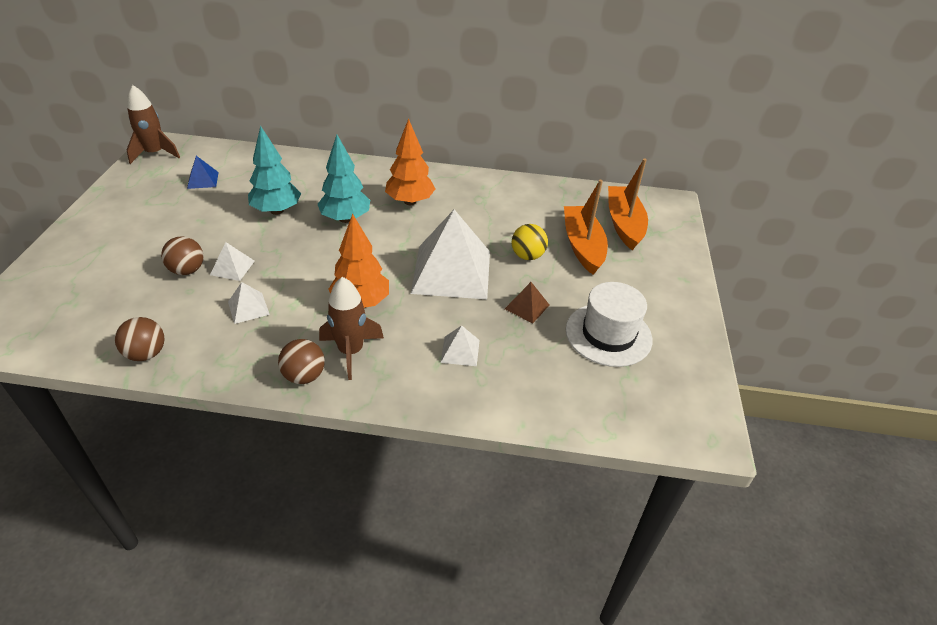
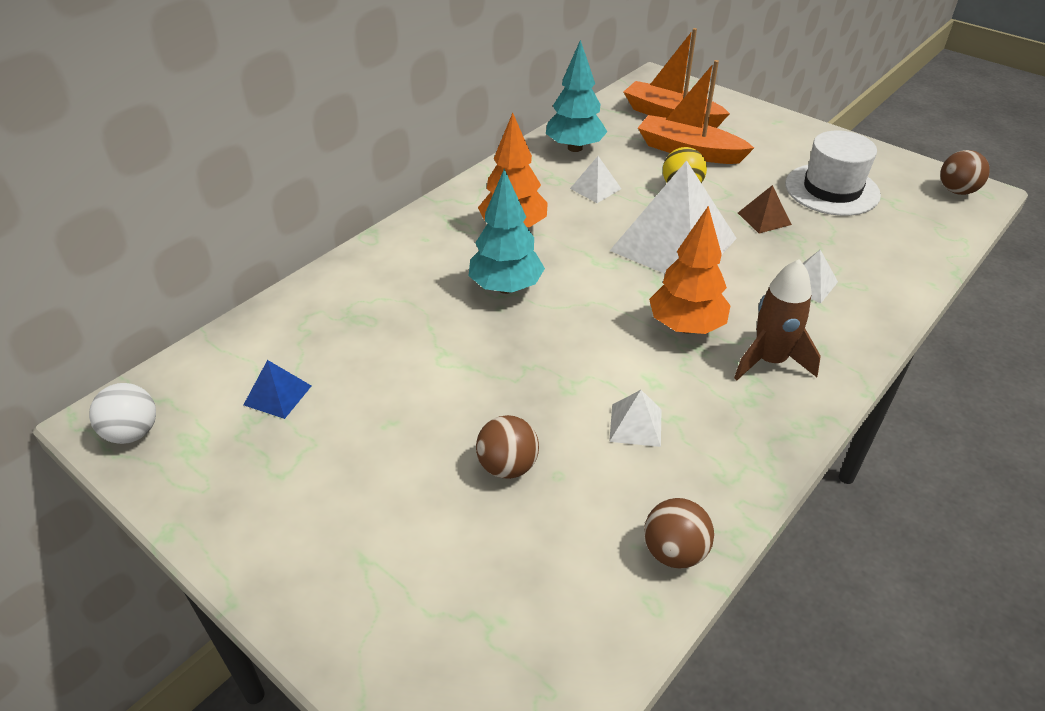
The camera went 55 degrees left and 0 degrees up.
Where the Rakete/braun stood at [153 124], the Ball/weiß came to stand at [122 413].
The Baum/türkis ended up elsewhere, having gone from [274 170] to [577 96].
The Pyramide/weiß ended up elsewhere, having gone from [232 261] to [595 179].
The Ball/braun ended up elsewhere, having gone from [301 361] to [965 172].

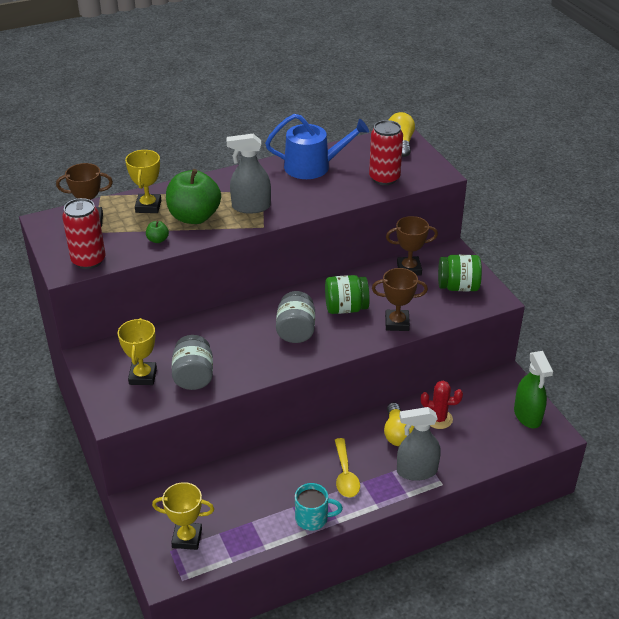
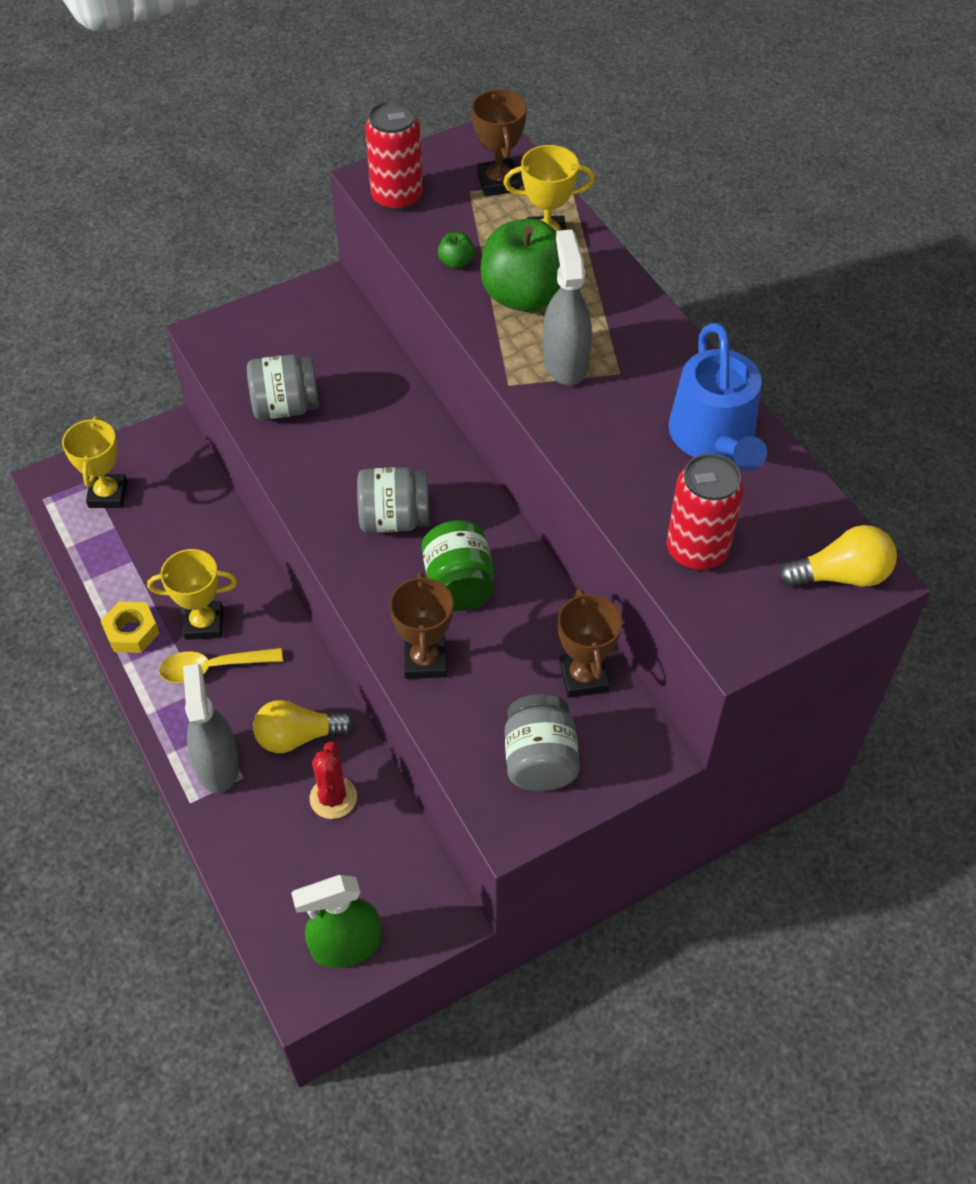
The camera went 85 degrees right and 15 degrees up.
What was the Einmachglas/grün at [460 273] turned into the Einmachglas/grau at [542 742].
The Pokal/gelb ended up elsewhere, having gone from [137 351] to [192 594].
Where the Tasse/türkis stood at [319 507], the Sechskantmutter/gelb came to stand at [130 627].

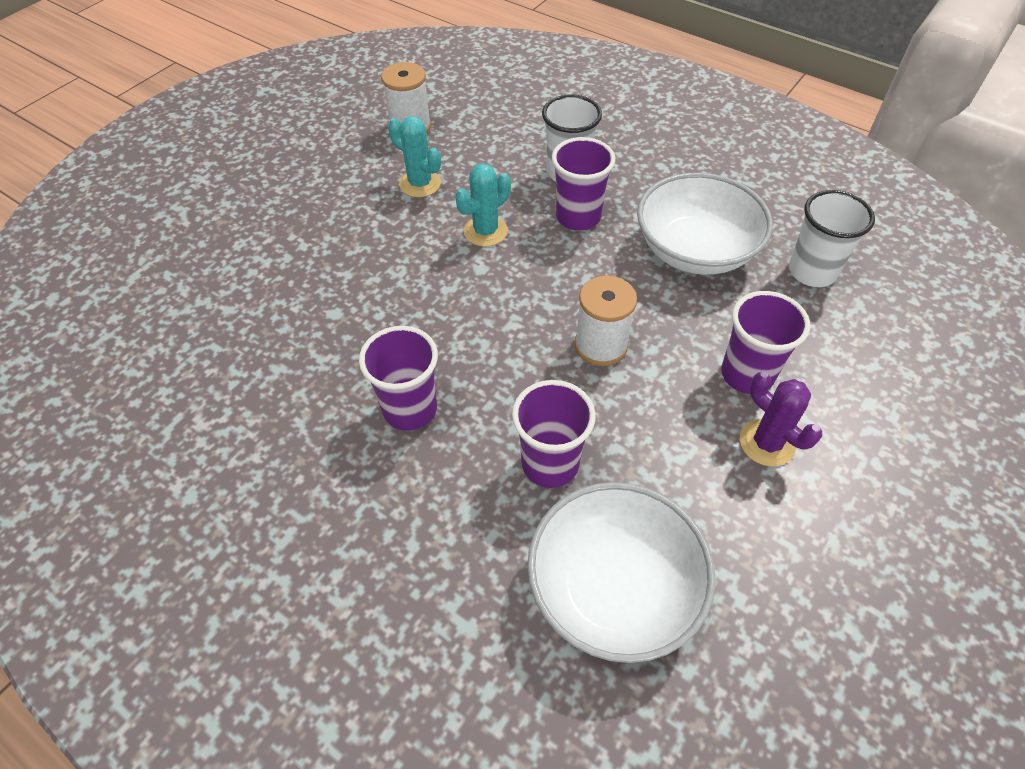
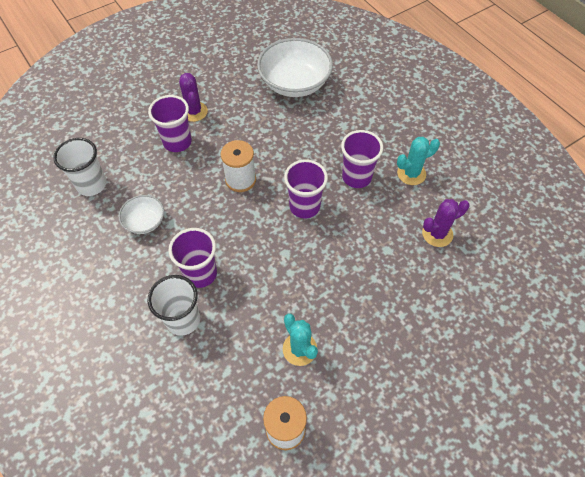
The camera went 160 degrees left and 5 degrees up.
The Kaktus/türkis ended up elsewhere, having gone from [483 205] to [418 161].
The size of the Schüssel/weiß at [705 224] changed by a factor of 0.52.
The Becher/lila ended up elsewhere, having gone from [554 434] to [306 189].
The second view gained the Kaktus/lila at [446 223].

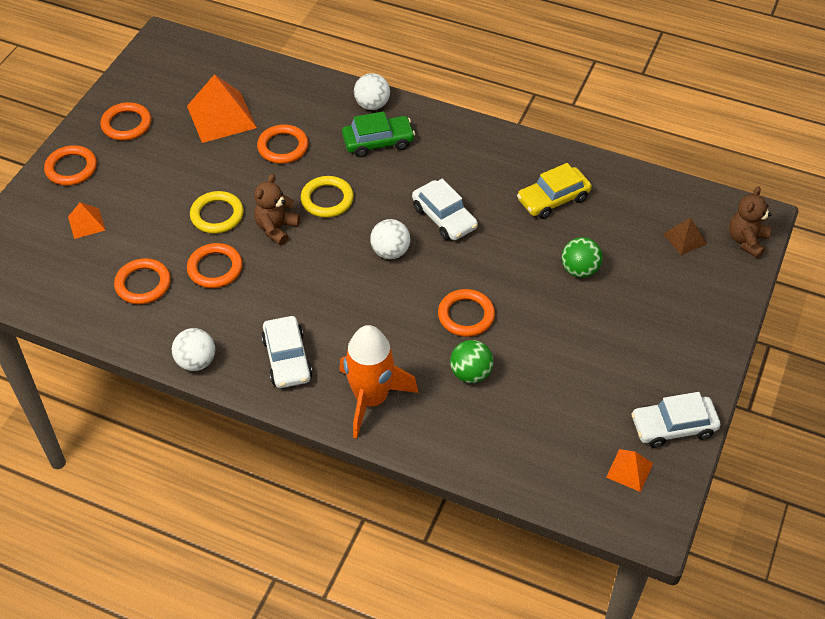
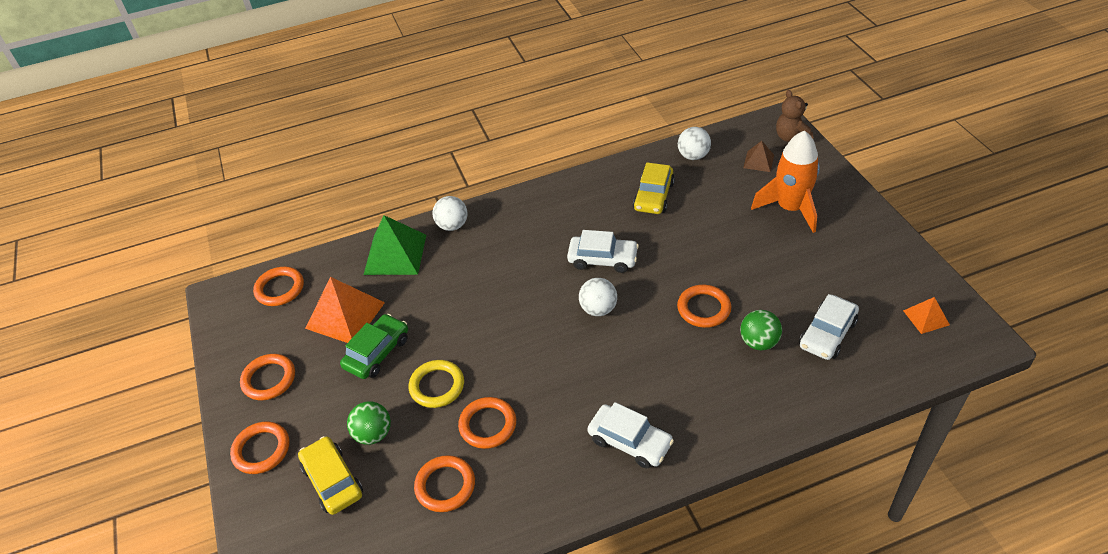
The camera went 40 degrees left and 5 degrees down.
The Auto/grün ended up elsewhere, having gone from [378 134] to [374 346].
The Ring/orange ended up elsewhere, having gone from [282 144] to [278 286].
The second view lost the Teddybär/braun at [277 209].
The second view lost the Ring/gelb at [327 197].
Where the Pyramide/orange stood at [86 220], the Auto/gelb came to stand at [330 475].
The Ball/grün ended up elsewhere, having gone from [582 257] to [369 423].
The Rakete/orange ended up elsewhere, having gone from [379 382] to [785 182].
The Ball/weiß ended up elsewhere, having gone from [193 349] to [694 143].
The Auto/weiß ended up elsewhere, having gone from [675 420] to [829 327].
The second view gained the Pyramide/grün at [394 245].

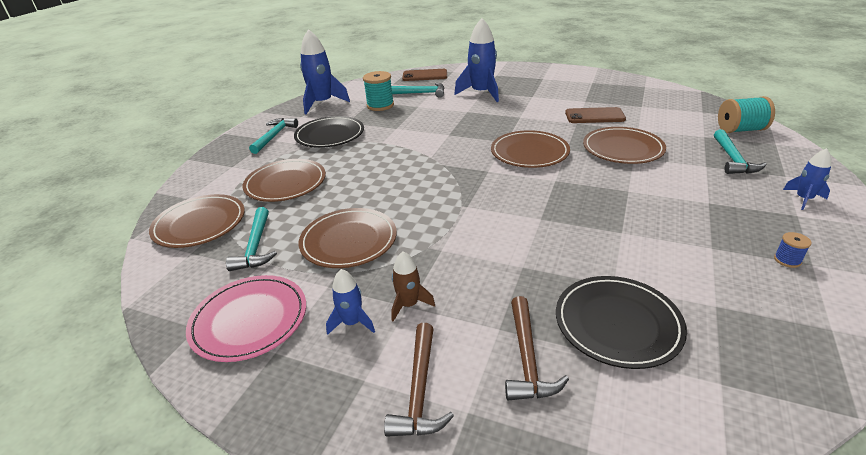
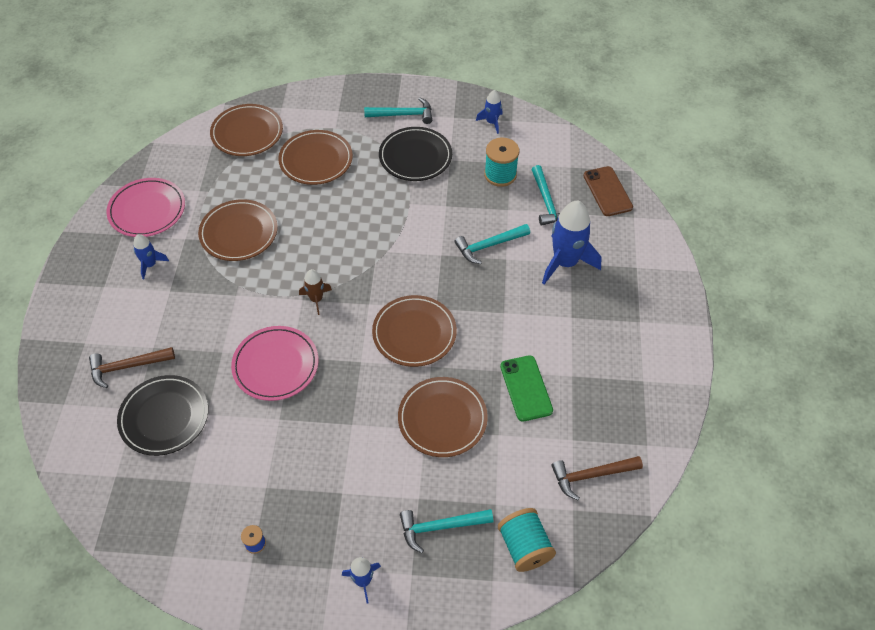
The camera went 70 degrees right and 20 degrees up.
The size of the Rakete/blau at [325 71] changed by a factor of 0.51.
What was the Handy/braun at [595 115] turned into the Handy/grün at [526 388].
The Hammer/türkis ended up elsewhere, having gone from [251 239] to [492 244].
The Rakete/braun ended up elsewhere, having gone from [413 286] to [315 292].
The Hammer/braun ended up elsewhere, having gone from [419 380] to [597 478].
The second view gained the Teller/rosa at [274 363].

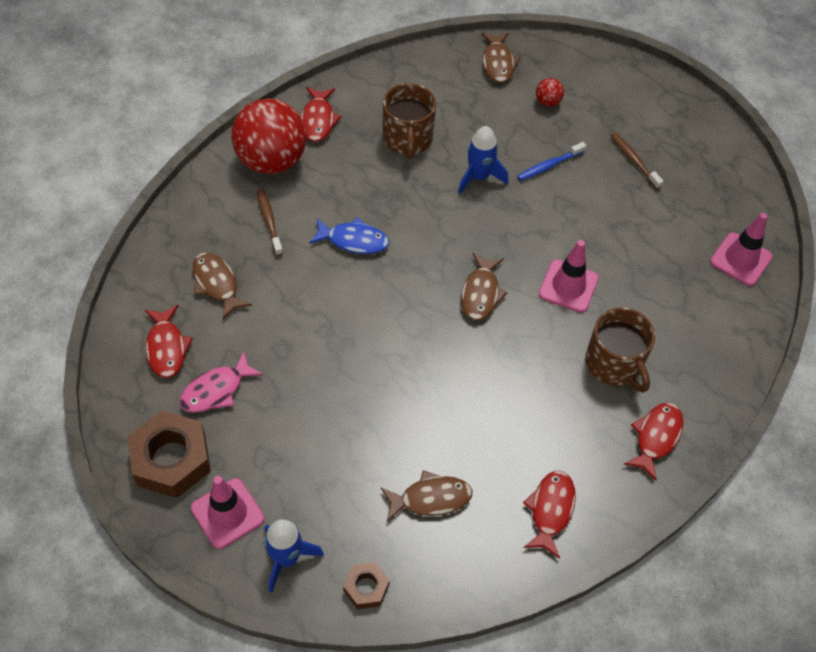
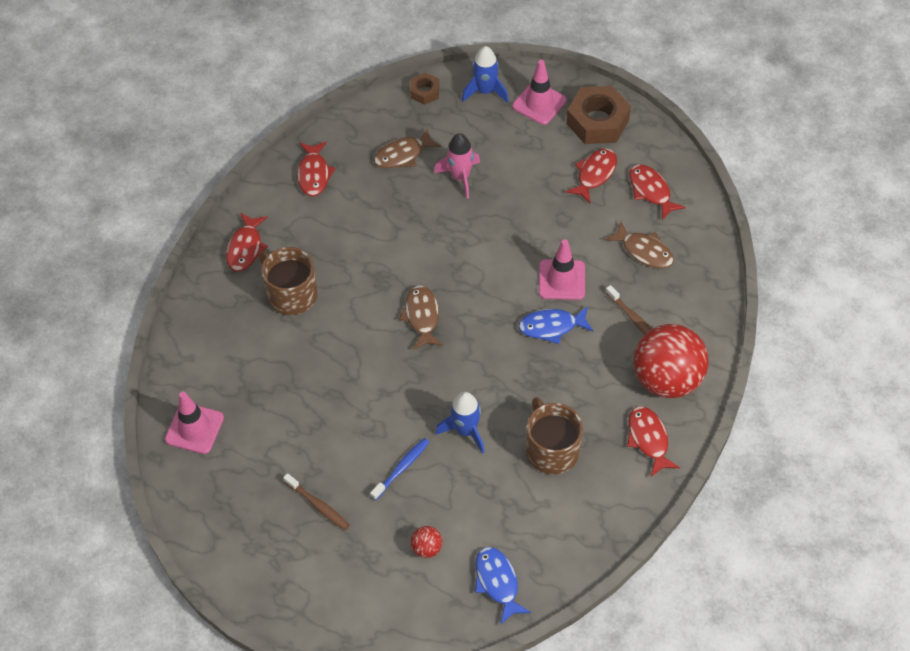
The camera went 165 degrees right and 0 degrees up.
What was the Fisch/braun at [501 58] turned into the Fisch/blau at [503 586].
The Leitkegel/rosa ended up elsewhere, having gone from [569 276] to [562 269].
What was the Fisch/rosa at [221 382] turned into the Fisch/rot at [591 175].
The second view gained the Rakete/rosa at [457 166].

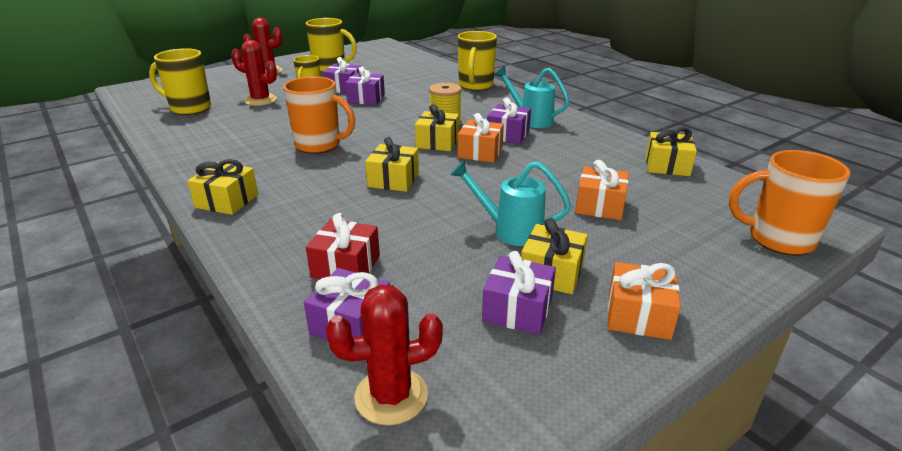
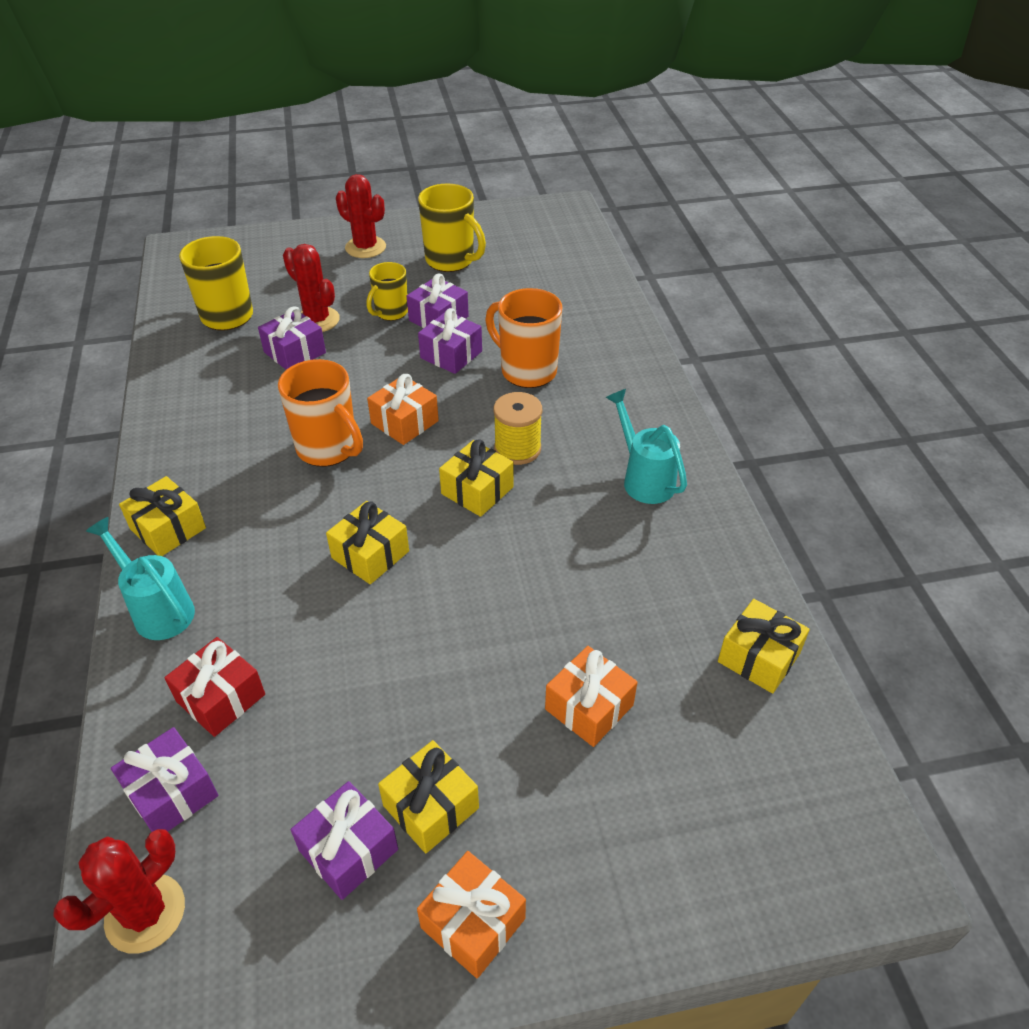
The camera went 25 degrees right and 15 degrees up.
The second view lost the Tasse/gelb at [477 61].
The Geschenk/lila ended up elsewhere, having gone from [509 121] to [292 338].
The Geschenk/orange ended up elsewhere, having gone from [481 138] to [403 409].
The Tasse/orange ended up elsewhere, having gone from [789 203] to [524 338].
The Gießkanne/türkis ended up elsewhere, having gone from [510 203] to [140 578].
The Kaktus/rot at [384 355] ended up facing another way, 60 degrees counterclockwise from before.

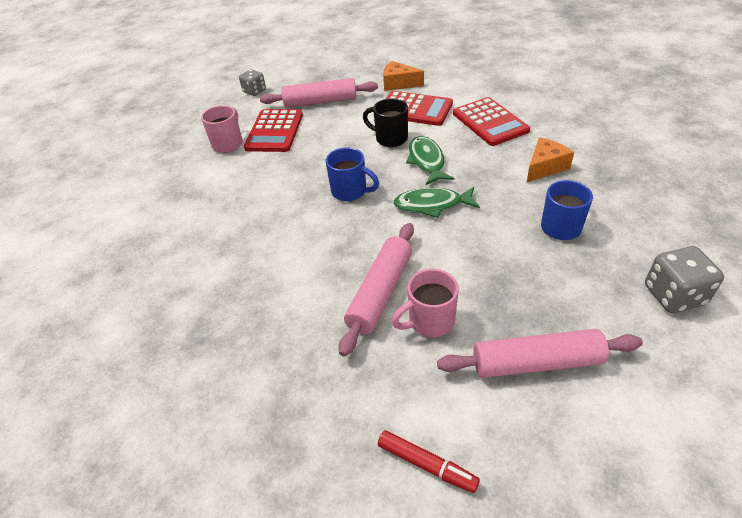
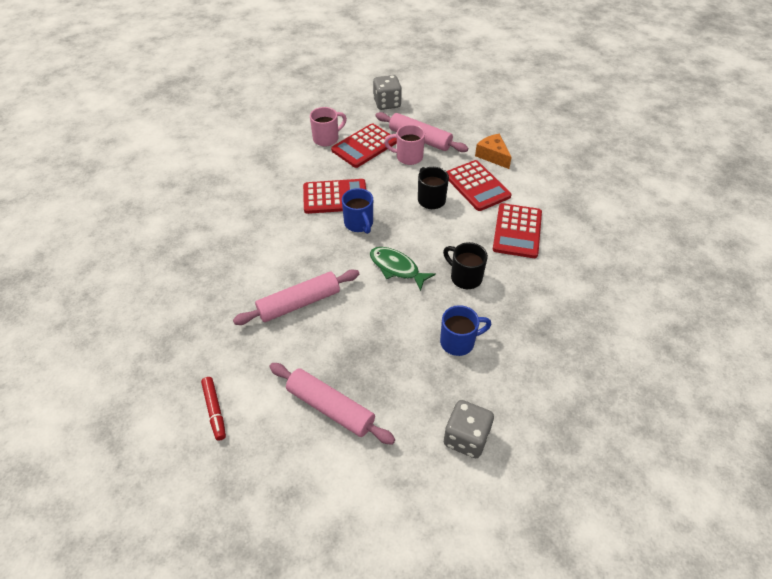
The camera went 35 degrees right and 5 degrees up.
The size of the Spielwürfel/grau at [252 82] changed by a factor of 1.51.
The second view lost the Fisch/grün at [430 160].
The second view lost the Käse/orange at [550 160].
The Tasse/rosa ended up elsewhere, having gone from [425 303] to [404 145].
The second view gained the Taschenrechner/rot at [334 196].
The second view gained the Tasse/schwarz at [465 265].

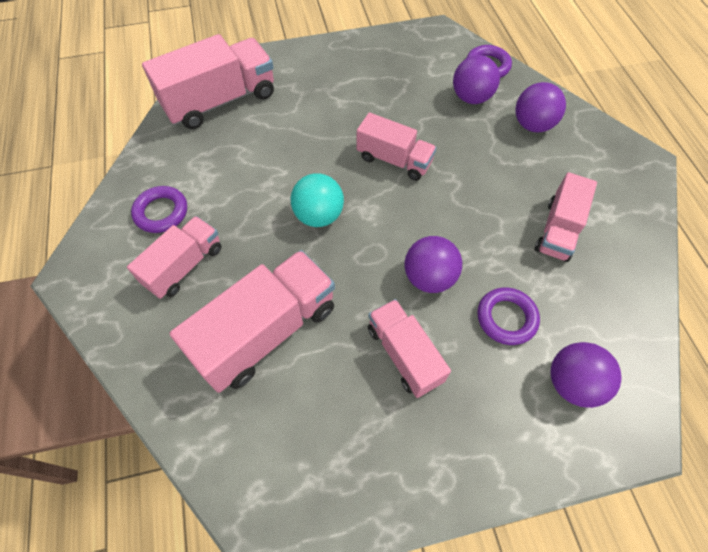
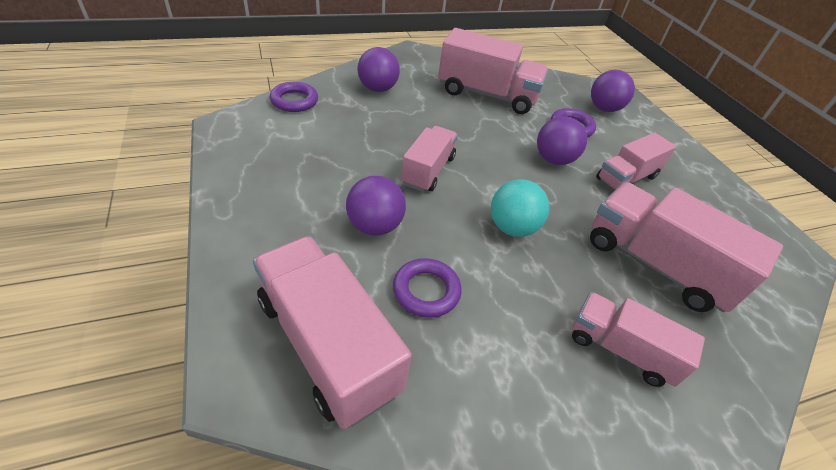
The camera went 100 degrees left and 15 degrees down.
The Ball/lila ended up elsewhere, having gone from [476 79] to [376 206].
The size of the Lastwagen/rosa at [566 217] changed by a factor of 1.62.
The Ring/lila ended up elsewhere, having gone from [159 209] to [427 288].

